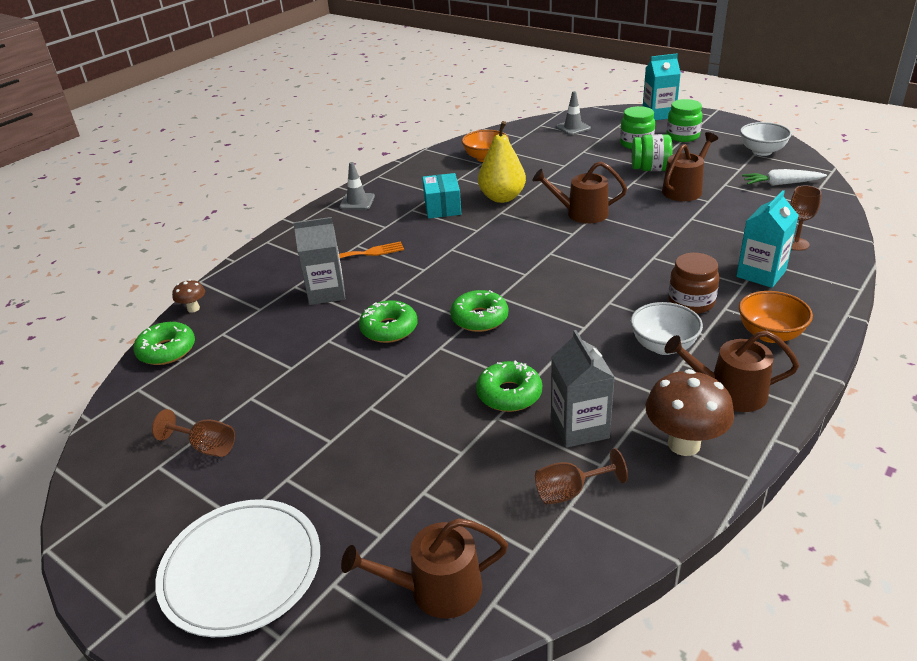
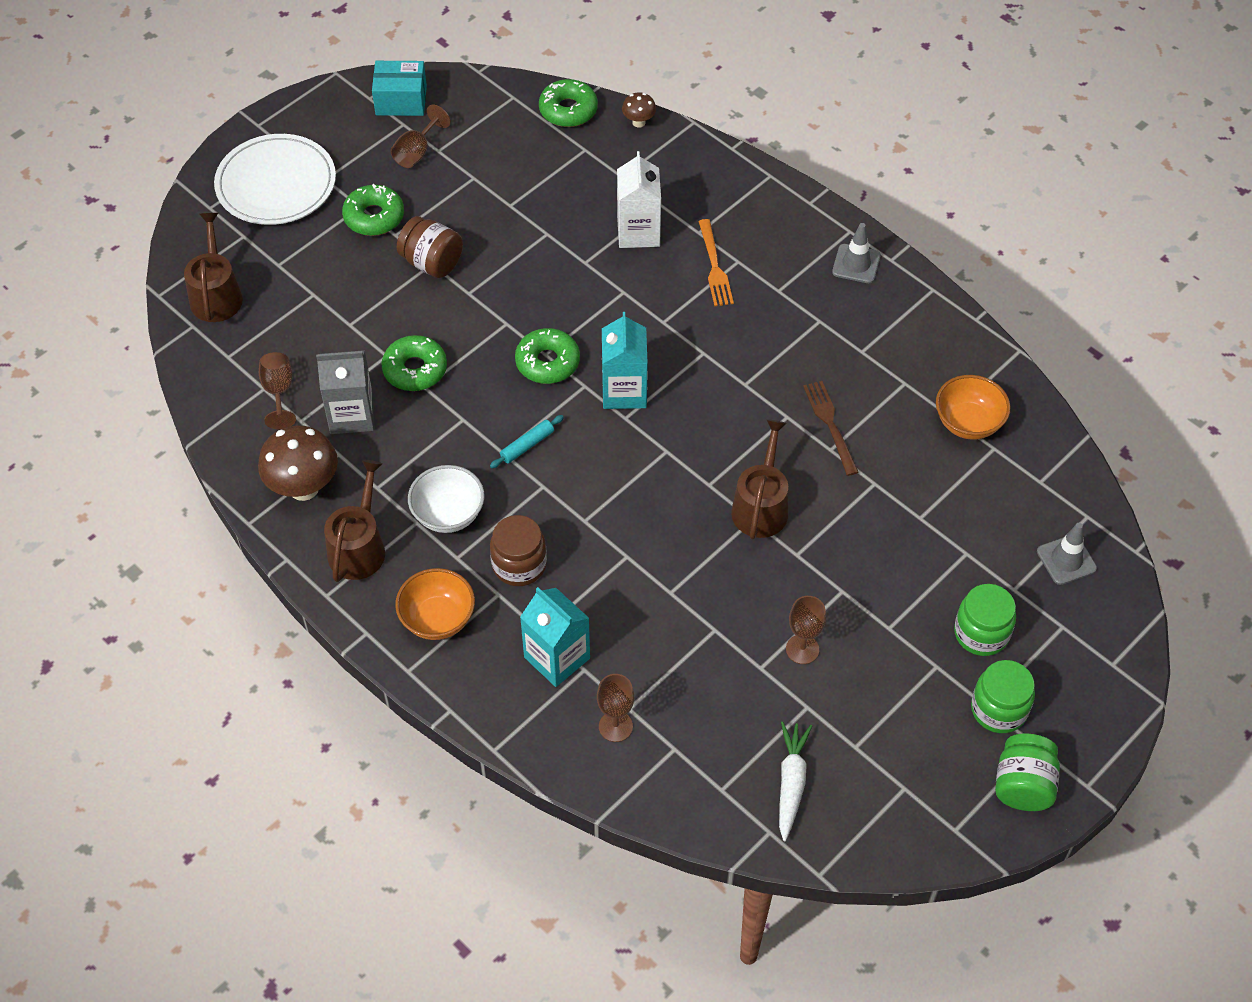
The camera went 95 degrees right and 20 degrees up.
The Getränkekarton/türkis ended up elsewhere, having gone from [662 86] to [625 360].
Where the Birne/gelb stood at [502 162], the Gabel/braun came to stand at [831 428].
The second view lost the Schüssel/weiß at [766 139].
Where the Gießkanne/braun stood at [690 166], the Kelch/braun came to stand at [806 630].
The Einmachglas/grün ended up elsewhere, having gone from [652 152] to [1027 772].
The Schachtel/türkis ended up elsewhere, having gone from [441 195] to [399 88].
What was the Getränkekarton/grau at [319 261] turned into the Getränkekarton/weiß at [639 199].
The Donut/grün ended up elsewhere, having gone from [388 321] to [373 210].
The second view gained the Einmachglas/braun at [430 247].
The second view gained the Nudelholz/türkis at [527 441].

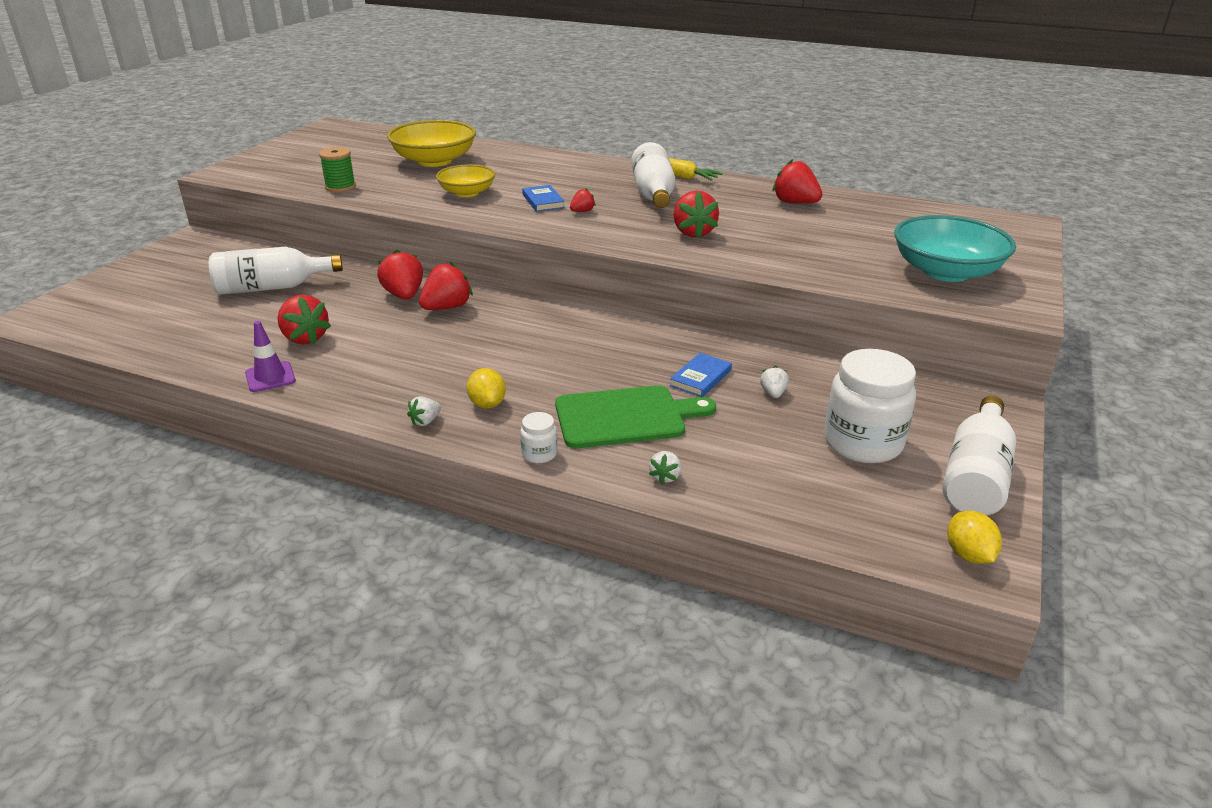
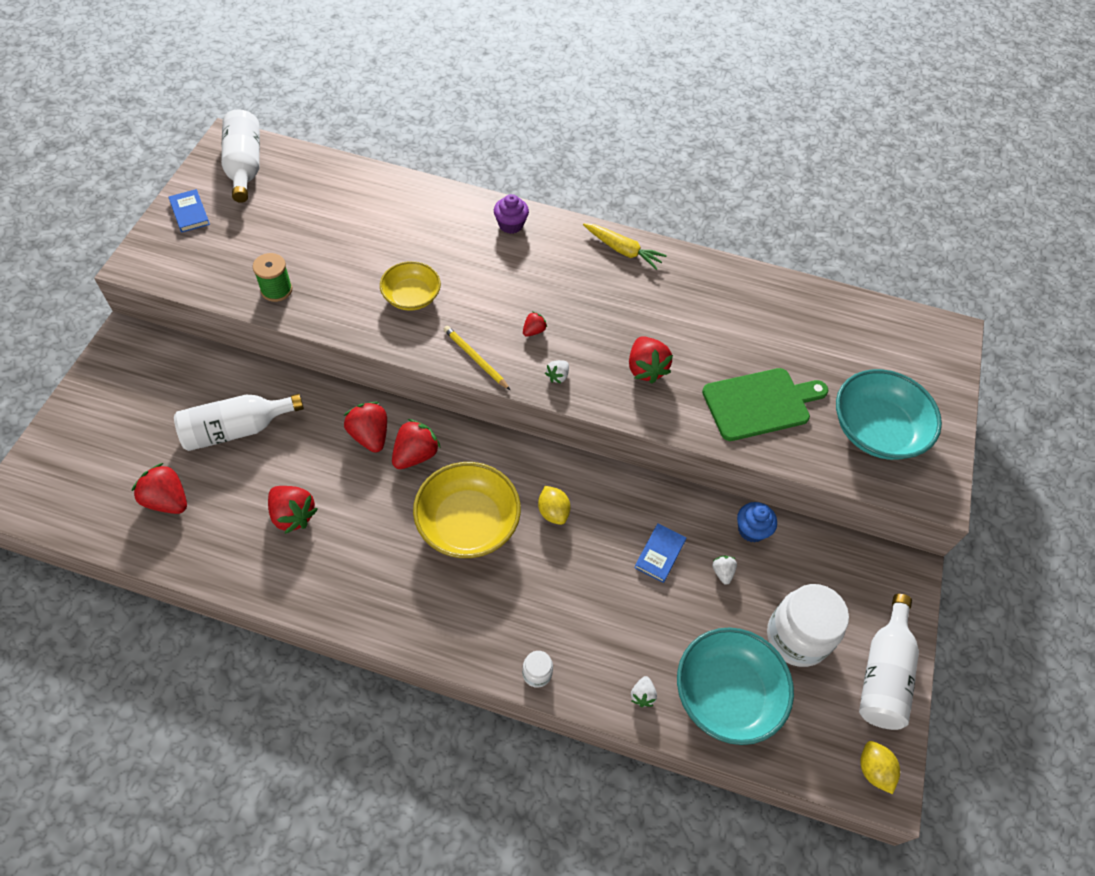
The camera went 10 degrees left and 25 degrees up.
The Schüssel/gelb ended up elsewhere, having gone from [431 143] to [467 510].
The Flasche/weiß ended up elsewhere, having gone from [653 175] to [240 156].
The Erdbeere/rot ended up elsewhere, having gone from [797 181] to [159 488].
The Buch/blau ended up elsewhere, having gone from [543 198] to [189 210].
The second view lost the Leitkegel/lila at [270 356].
The Zitrone/gelb ended up elsewhere, having gone from [486 388] to [554 505].
The Schneidebrett/grün ended up elsewhere, having gone from [635 416] to [765 404].
The Erdbeere/weiß ended up elsewhere, having gone from [424 411] to [557 371].
The second view gained the Muffin/lila at [511 214].
The second view gained the Bleistift/gelb at [477 358].
The second view gained the Muffin/blau at [757 522].
The second view gained the Schüssel/türkis at [735 686].

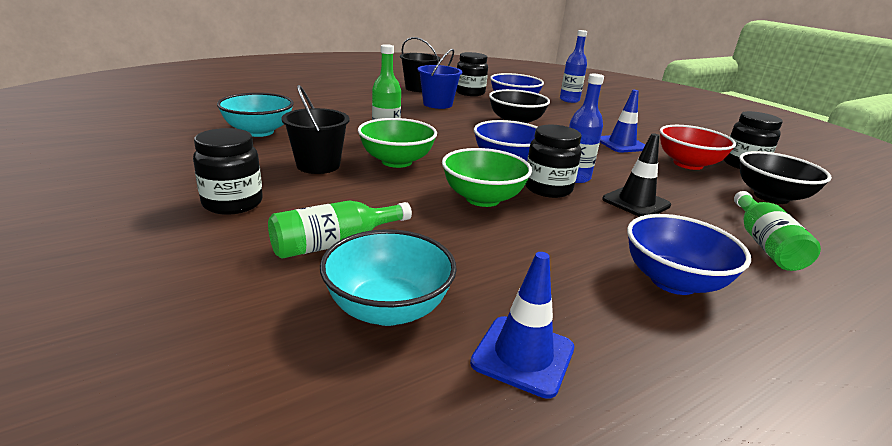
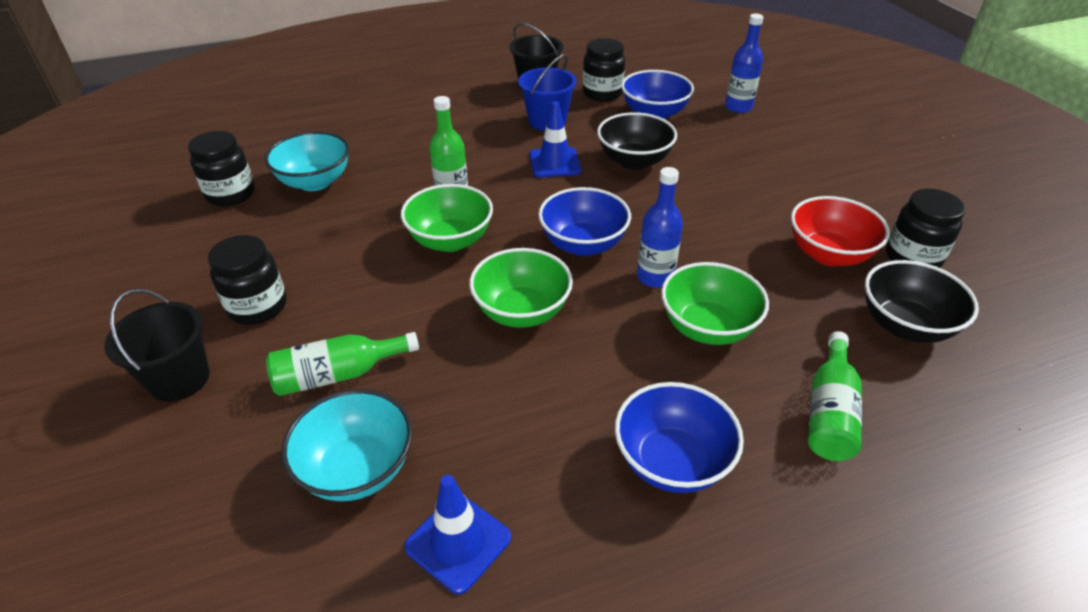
The camera went 15 degrees right and 15 degrees up.
The Eimer/schwarz ended up elsewhere, having gone from [315 129] to [156 345].
The Leitkegel/blau ended up elsewhere, having gone from [623 121] to [555 139].
The Einmachglas/schwarz ended up elsewhere, having gone from [553 161] to [221 169].
Where the Leitkegel/schwarz stood at [636 175], the Schüssel/grün came to stand at [715 303].

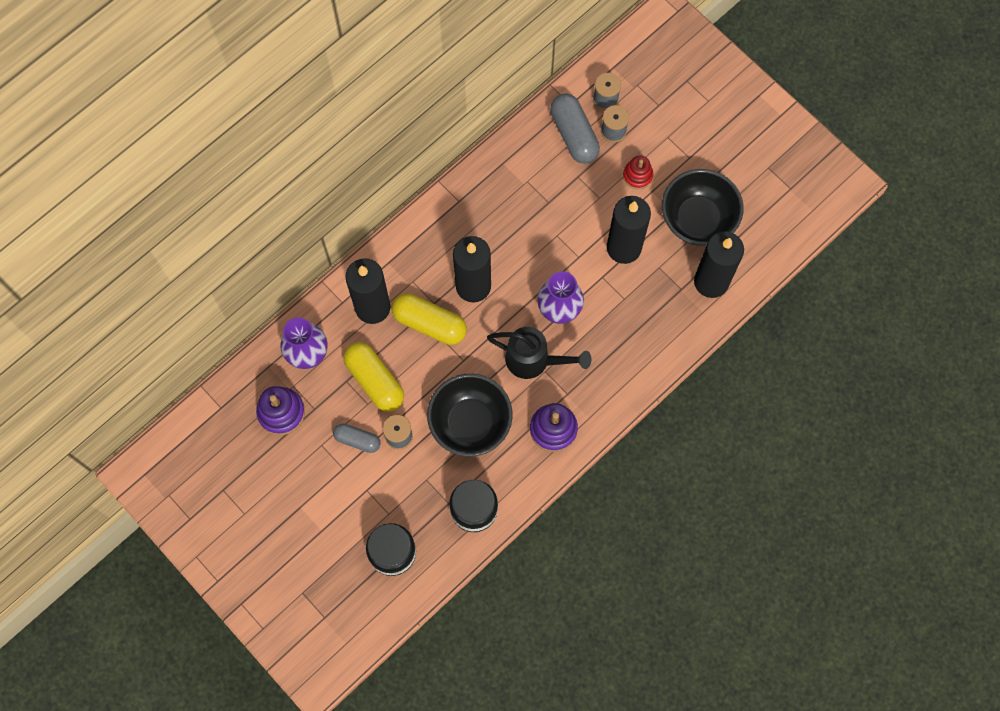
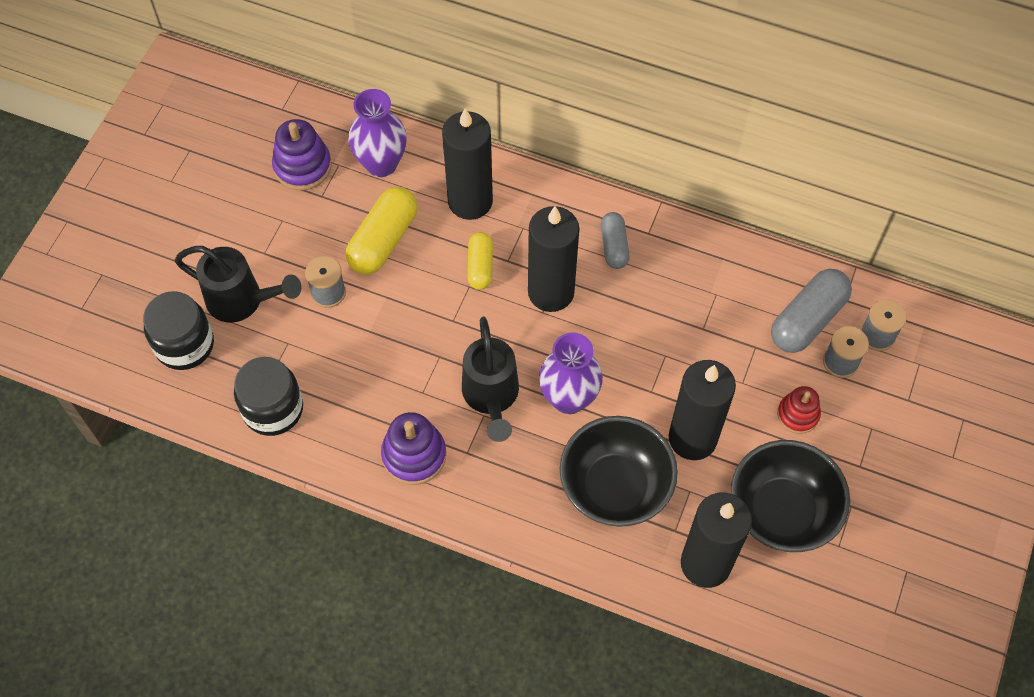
The camera went 65 degrees right and 10 degrees down.
The size of the Kapsel/gelb at [429 319] changed by a factor of 0.60.
The Schüssel/schwarz ended up elsewhere, having gone from [470 415] to [619 471].
The Kapsel/grau ended up elsewhere, having gone from [357 438] to [615 240].
The second view gained the Gießkanne/schwarz at [238 284].

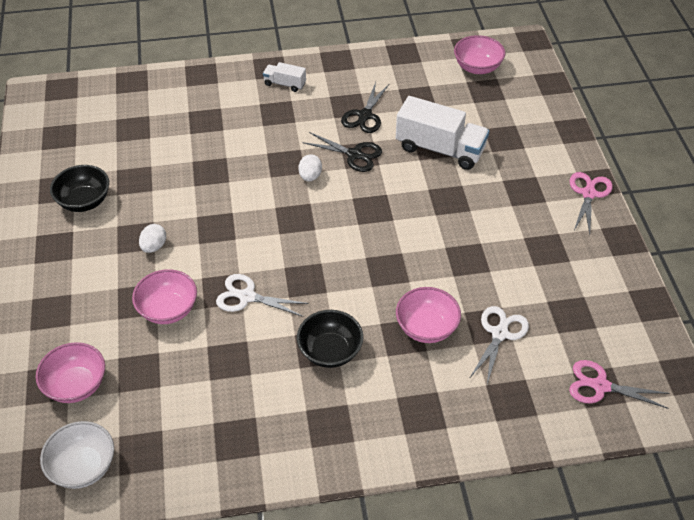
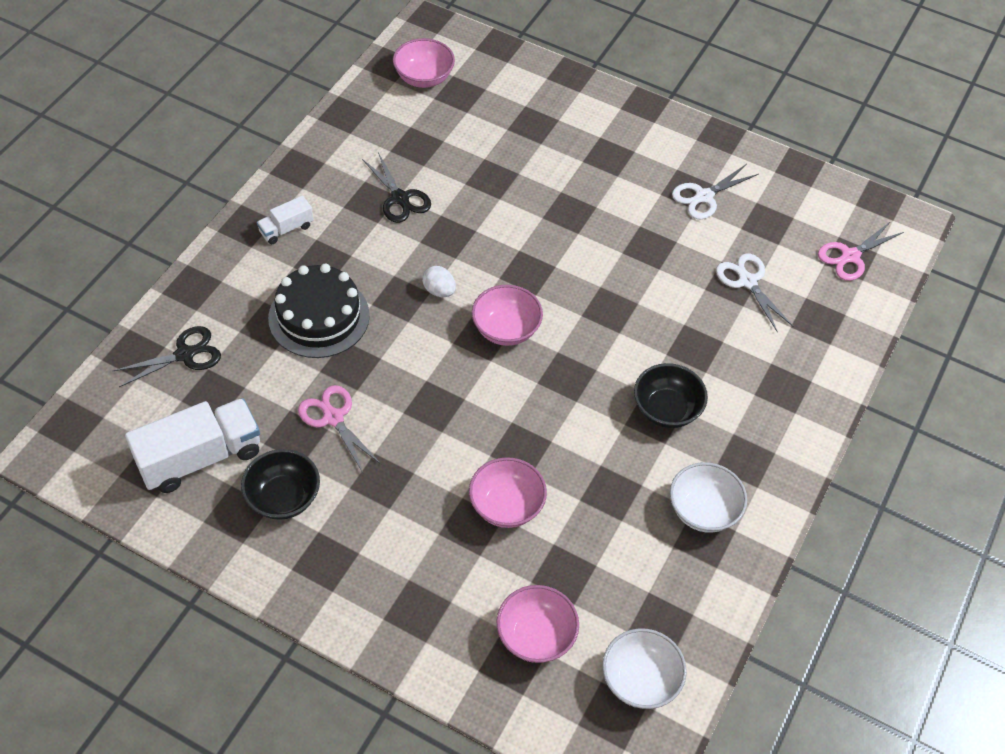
The camera went 55 degrees left and 5 degrees up.
The Lastwagen/weiß ended up elsewhere, having gone from [442 133] to [192 445].
The Schere/schwarz ended up elsewhere, having gone from [342 152] to [167 356].
The Schere/rosa ended up elsewhere, having gone from [591 203] to [339 429].
The second view lost the Ei/weiß at [152 238].
The Schere/weiß ended up elsewhere, having gone from [262 295] to [715 192].
The Schüssel/rosa ended up elsewhere, having gone from [428 315] to [507 315].
The second view gained the Kuchen/schwarz at [319 311].
The second view gained the Schüssel/weiß at [708 497].

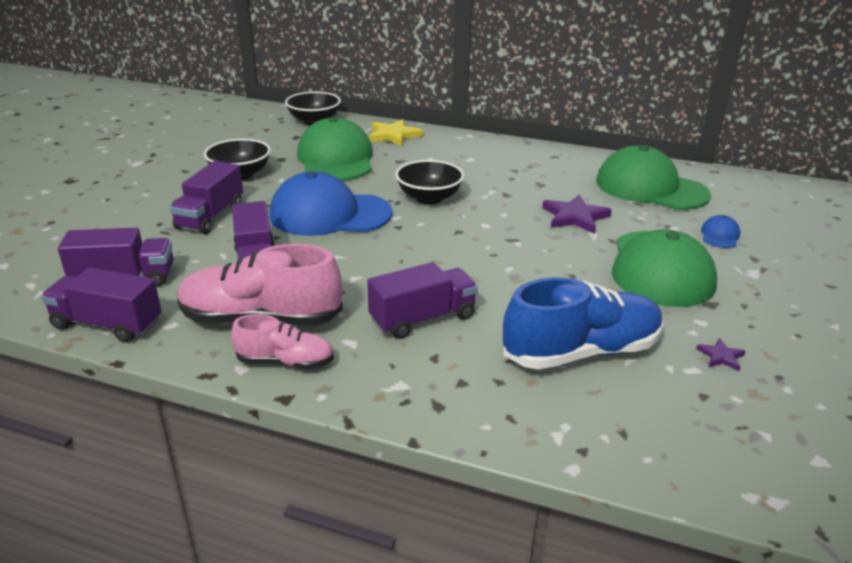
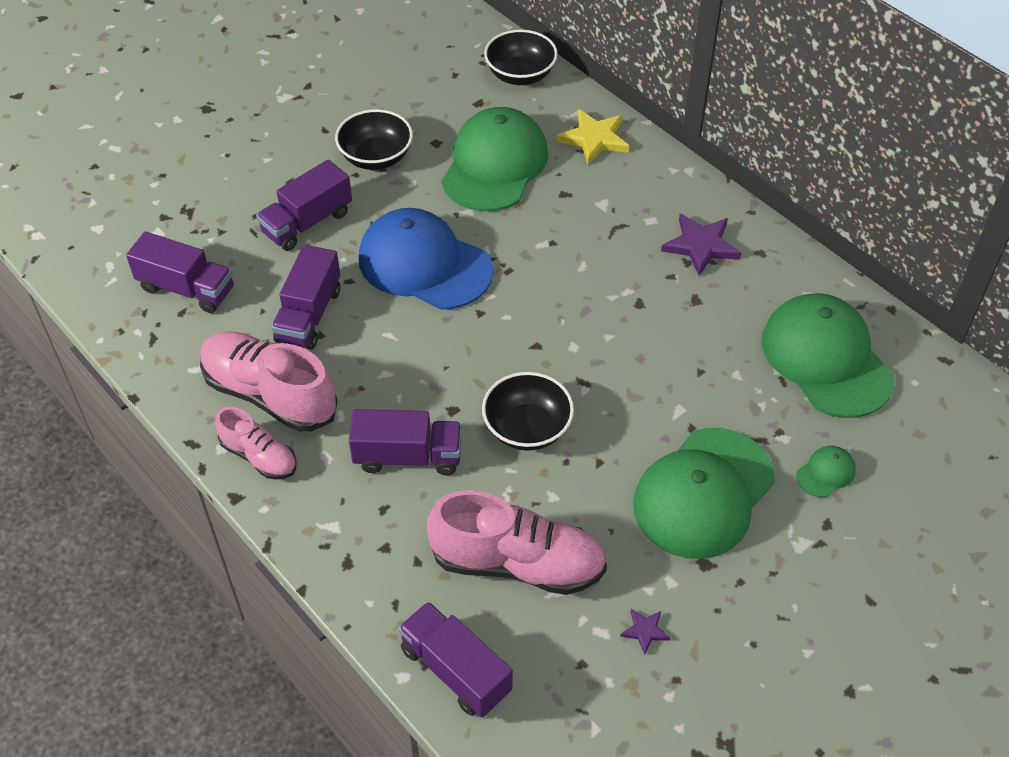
The camera went 30 degrees right and 20 degrees up.
The Schüssel/schwarz ended up elsewhere, having gone from [429 182] to [528 411].
The Stern/lila ended up elsewhere, having gone from [577 214] to [701 245].
What was the Kappe/blau at [720 231] turned into the Kappe/grün at [826 471].
The Lastwagen/lila ended up elsewhere, having gone from [101 305] to [455 659].
What was the Schuh/blau at [583 324] turned into the Schuh/rosa at [517 542].

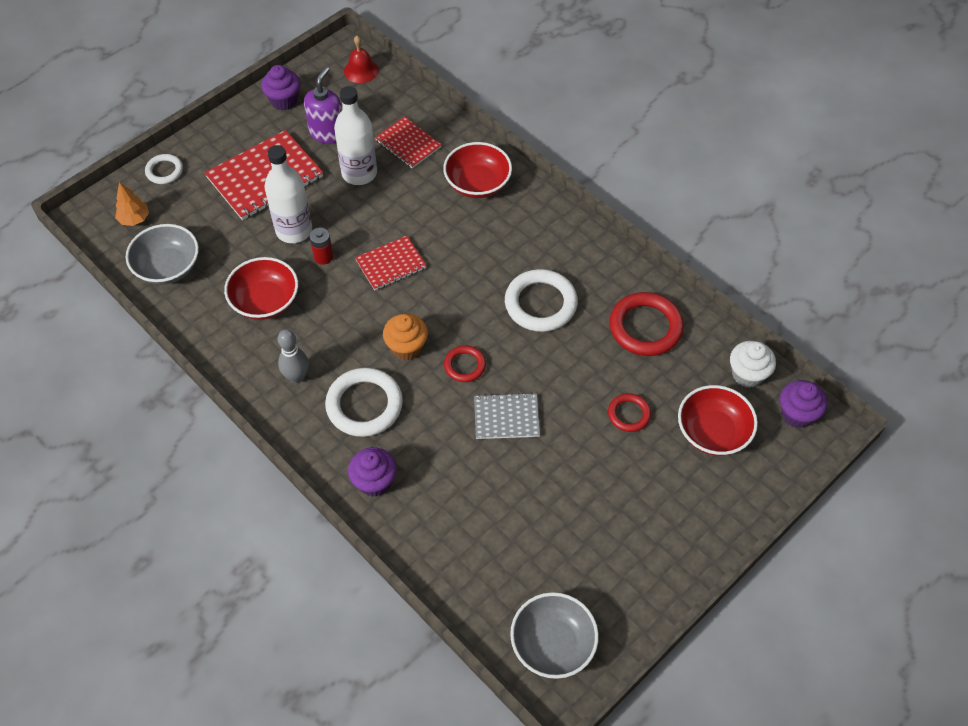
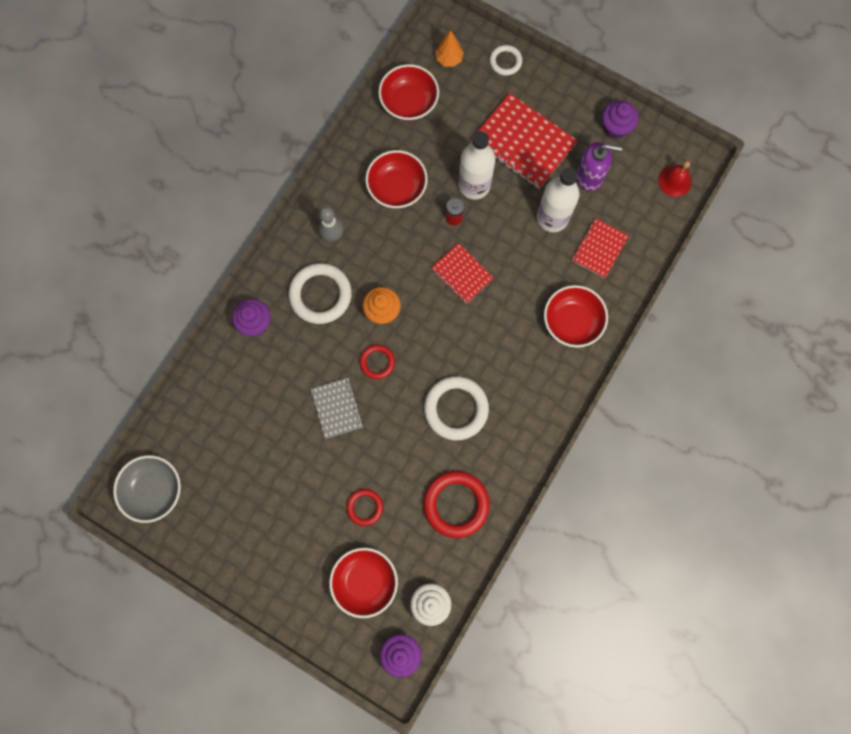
The camera went 75 degrees right and 20 degrees up.
What was the Schüssel/grau at [162 254] turned into the Schüssel/rot at [408 92].

